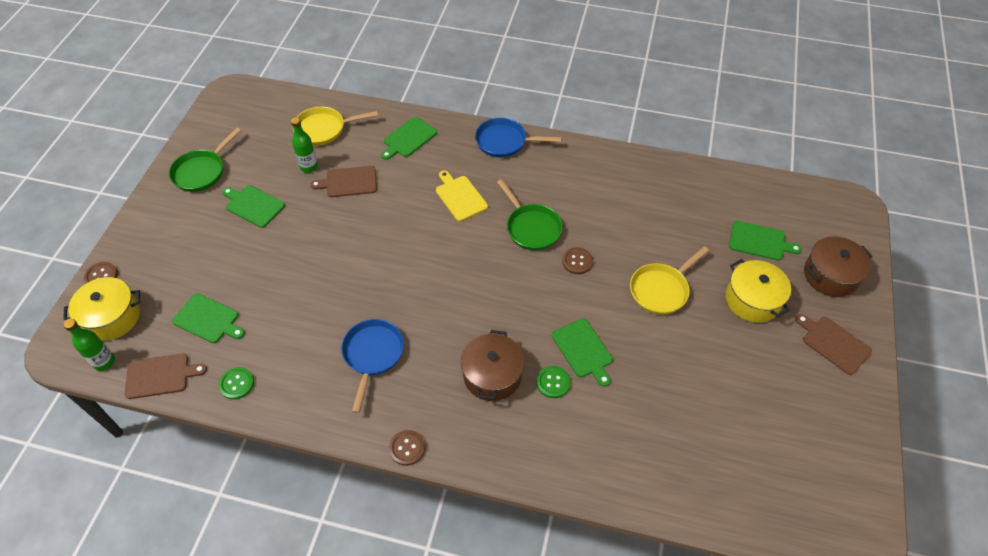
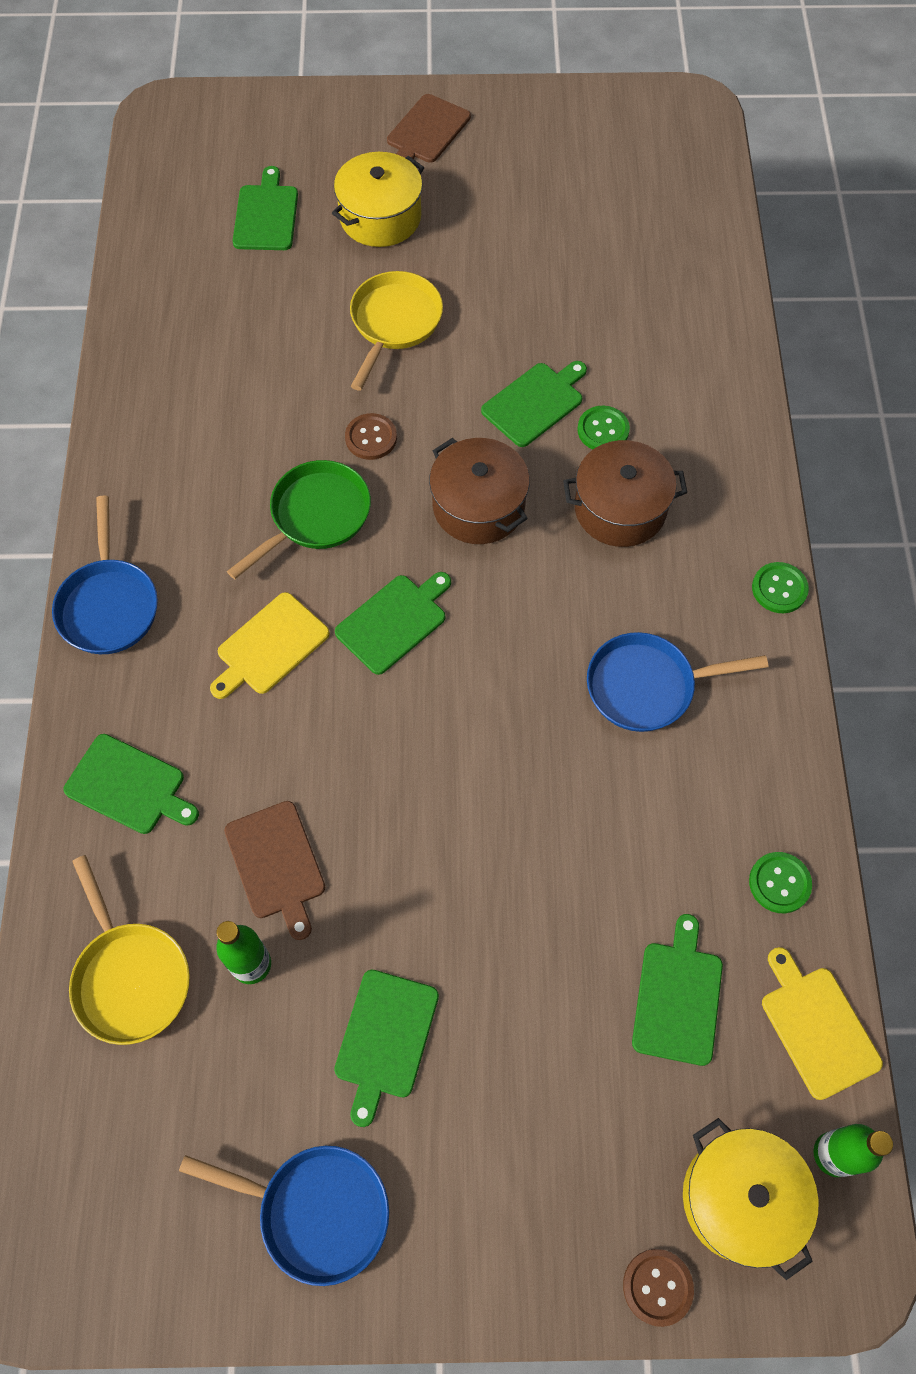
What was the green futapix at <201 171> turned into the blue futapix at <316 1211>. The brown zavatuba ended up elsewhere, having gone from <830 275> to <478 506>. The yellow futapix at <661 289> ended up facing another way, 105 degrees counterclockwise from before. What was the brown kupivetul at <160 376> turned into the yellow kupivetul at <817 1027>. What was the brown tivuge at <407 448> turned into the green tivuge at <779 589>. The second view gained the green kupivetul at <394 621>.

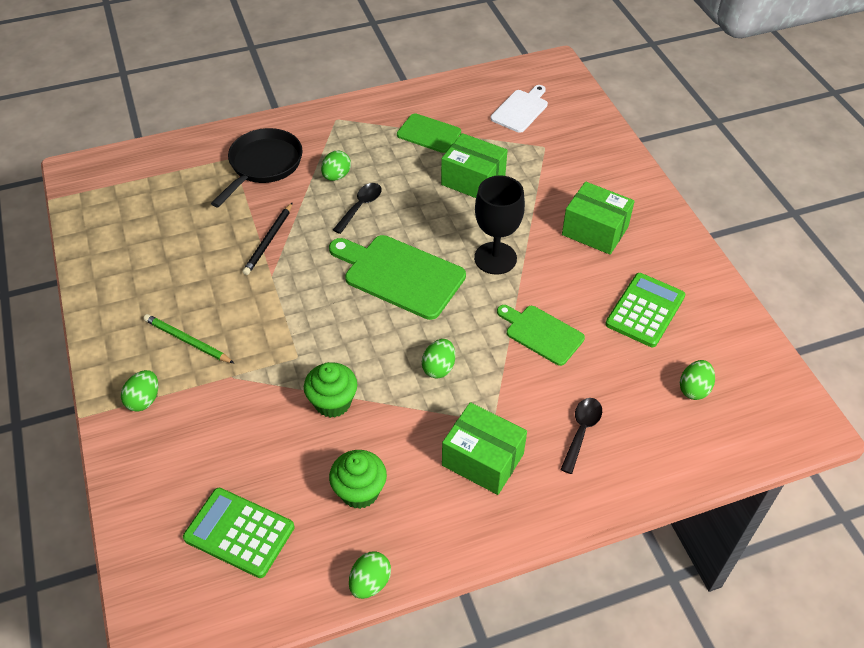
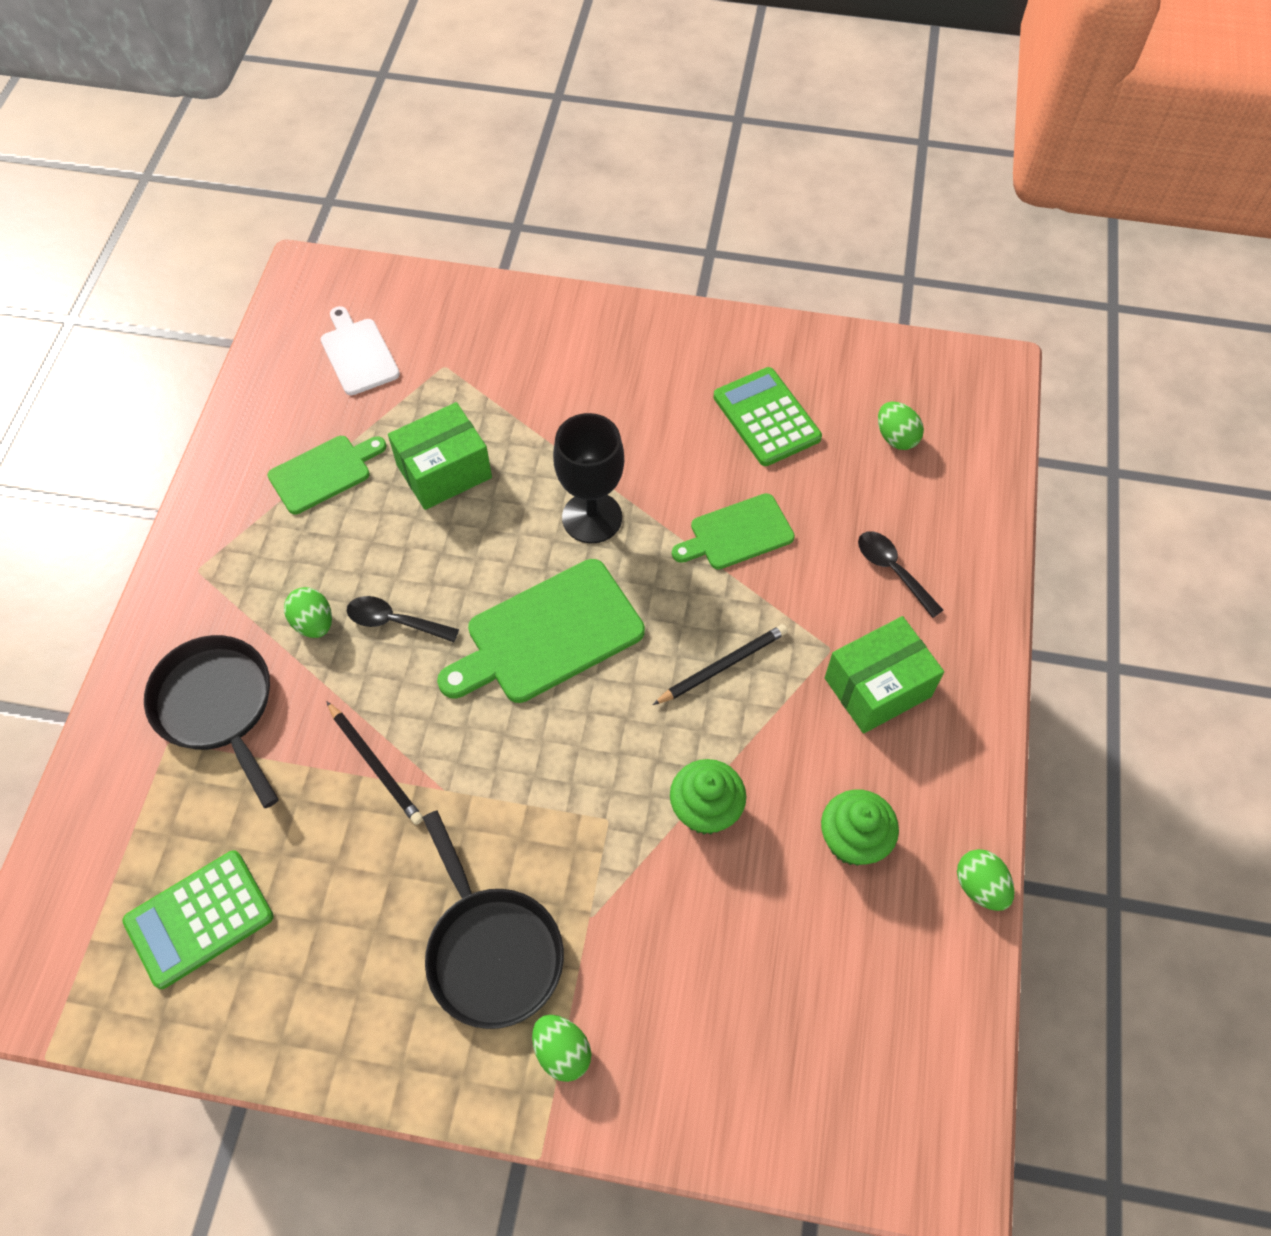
The second view lost the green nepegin at <595 231>. The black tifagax at <360 207> ended up facing another way, 45 degrees counterclockwise from before. Where the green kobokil stood at <187 341>, the black futapix came to stand at <491 951>. Where the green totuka stood at <438 368>, the black kobokil came to stand at <722 666>. The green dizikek ended up elsewhere, having gone from <239 533> to <199 919>.

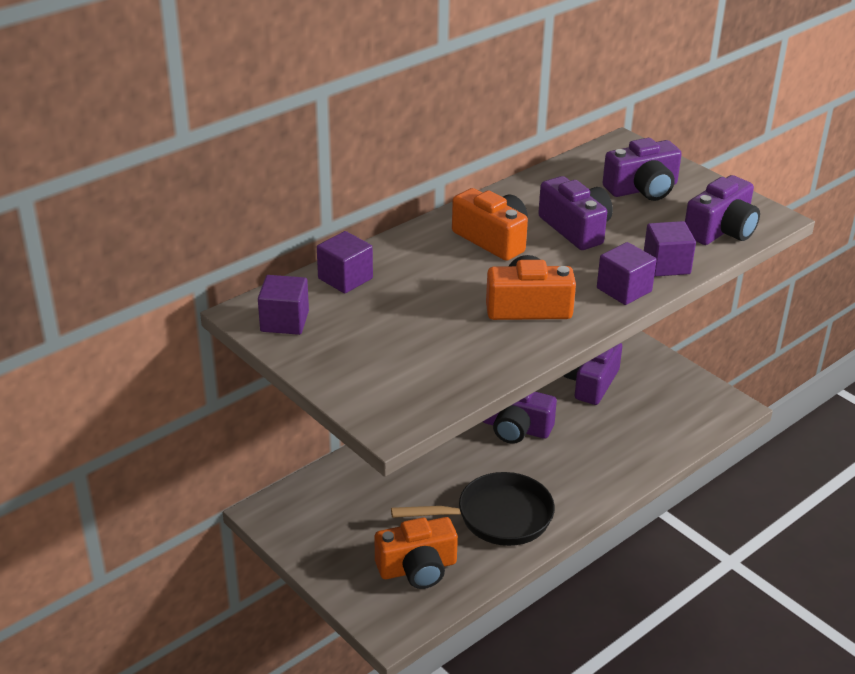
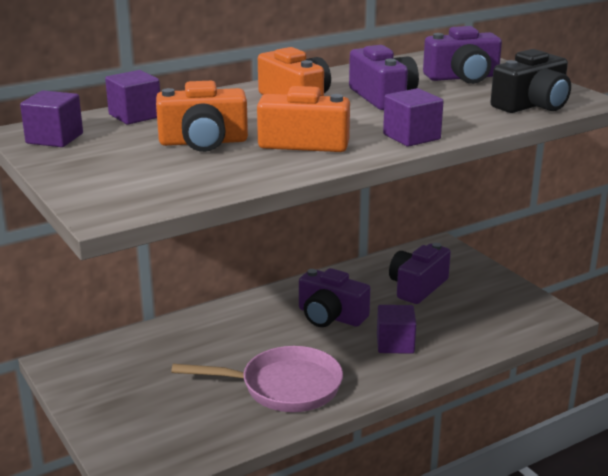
What was the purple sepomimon at <721 230> turned into the black sepomimon at <532 105>. The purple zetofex ended up elsewhere, having gone from <666 265> to <395 344>. What was the black futapix at <497 517> turned into the pink futapix at <283 387>. The orange sepomimon ended up elsewhere, having gone from <417 568> to <203 142>.

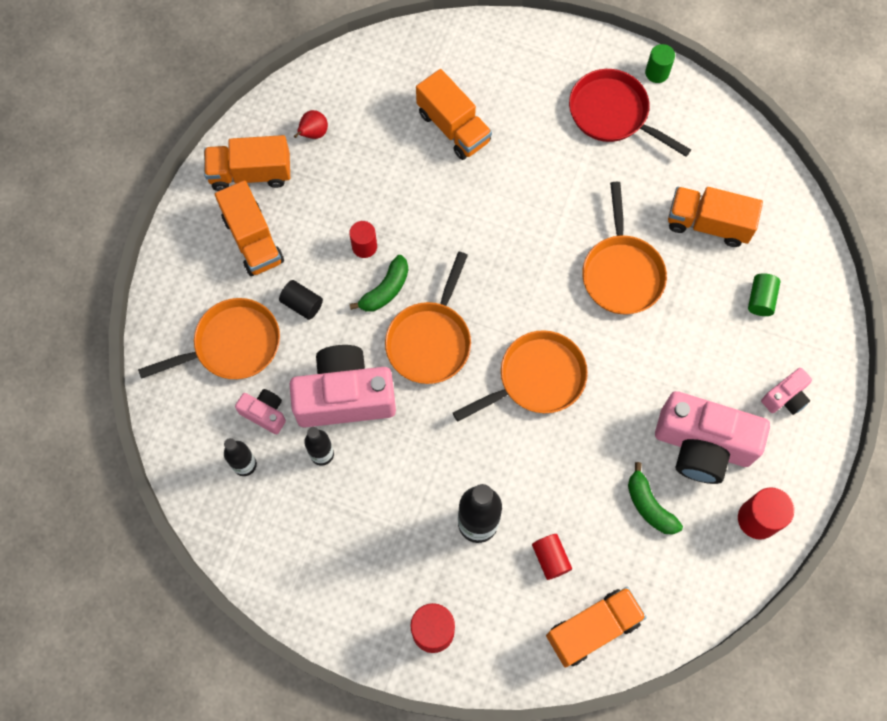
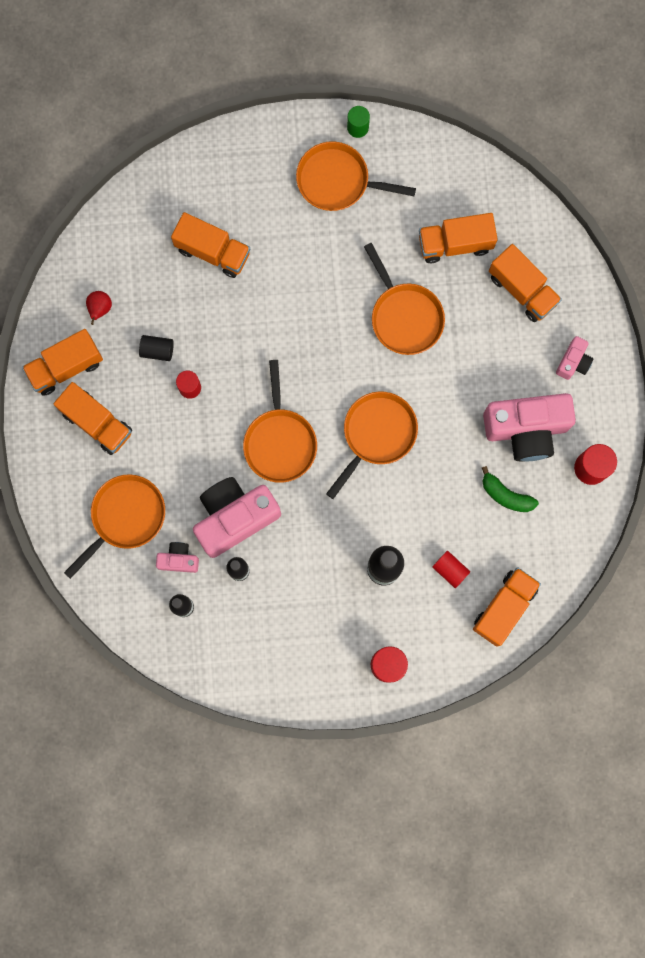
What was the red futapix at <613 114> turned into the orange futapix at <338 181>. The second view lost the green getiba at <385 290>. Where the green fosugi stood at <760 299>, the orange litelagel came to stand at <522 289>. The black fosugi ended up elsewhere, having gone from <302 304> to <157 350>.

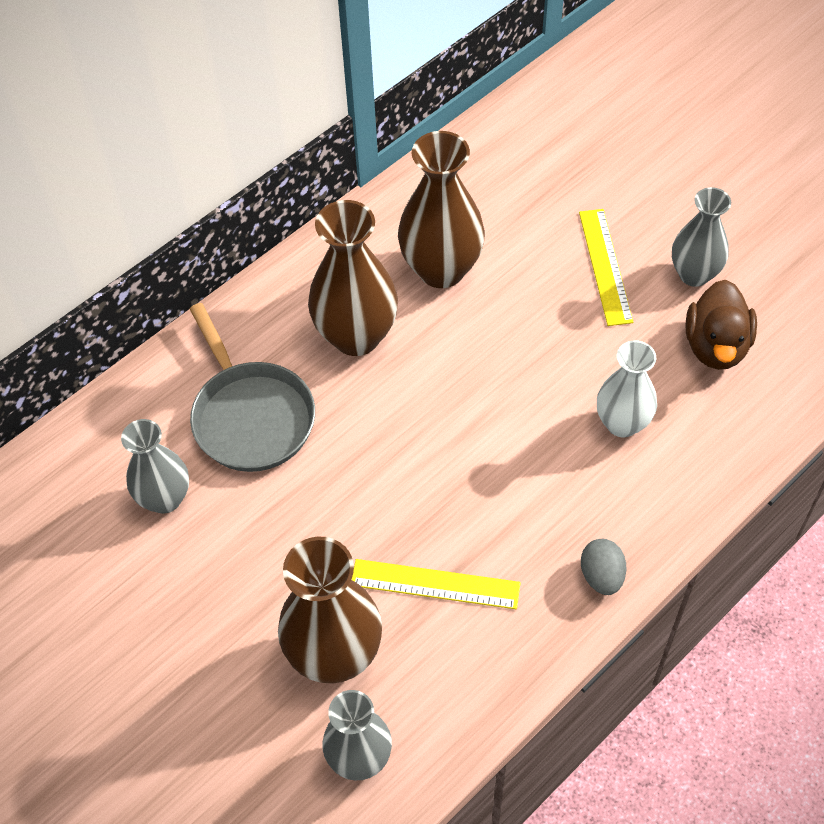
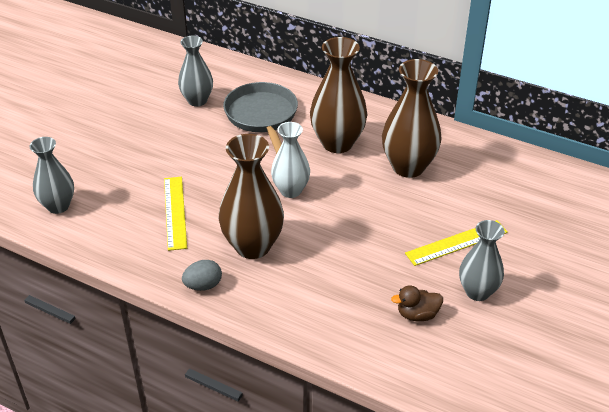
The size of the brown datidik at <716 346> changed by a factor of 0.63. The grey futapix at <251 416> ended up facing another way, 120 degrees clockwise from before. The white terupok ended up elsewhere, having gone from <622 423> to <290 190>. The brown terupok ended up elsewhere, having gone from <335 655> to <252 246>.

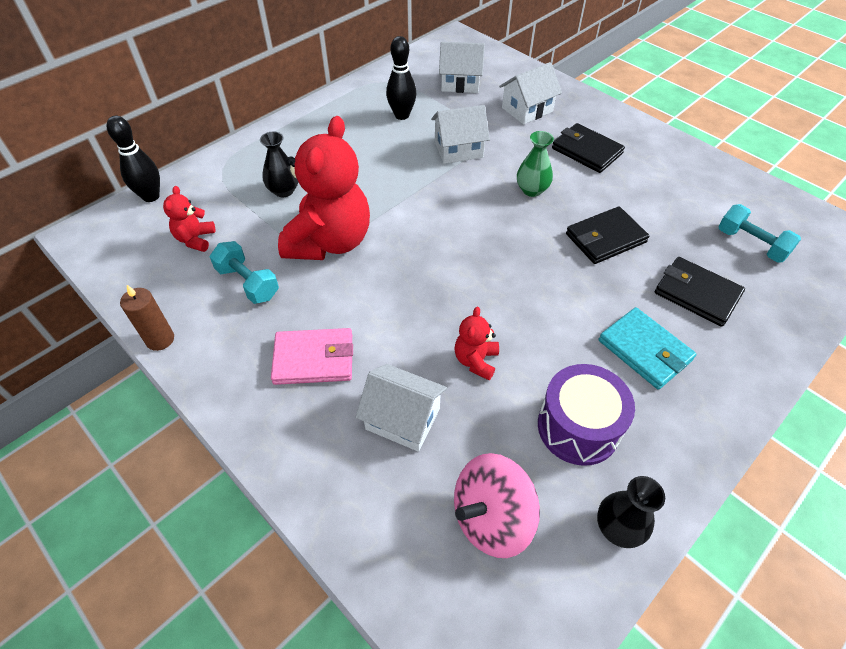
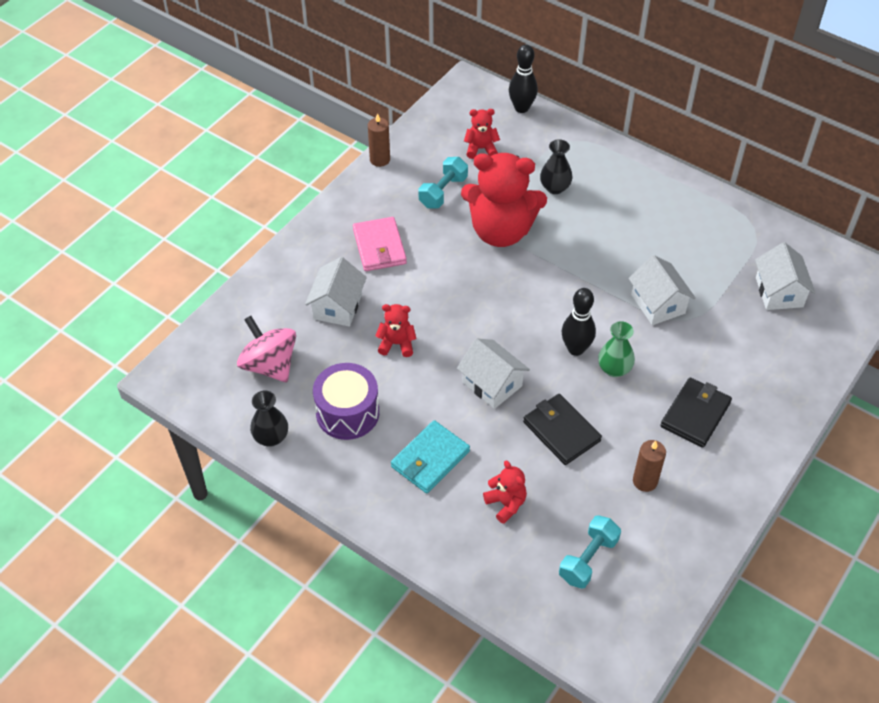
The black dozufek ended up elsewhere, having gone from <402 115> to <576 349>. The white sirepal ended up elsewhere, having gone from <527 110> to <492 384>. Where the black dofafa stood at <696 294>, the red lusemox came to stand at <506 504>. The second view gained the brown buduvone at <645 481>.

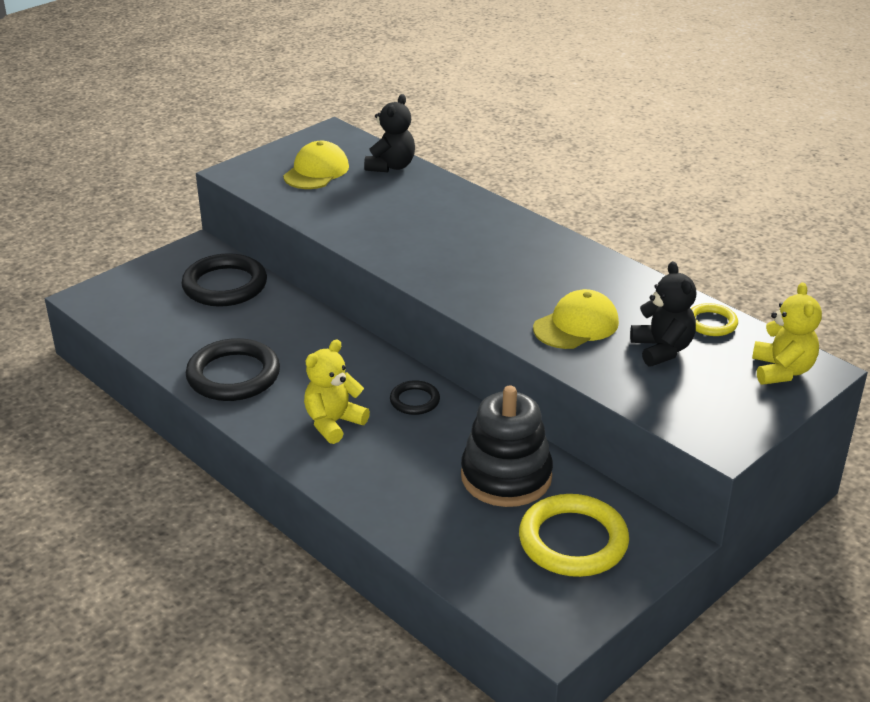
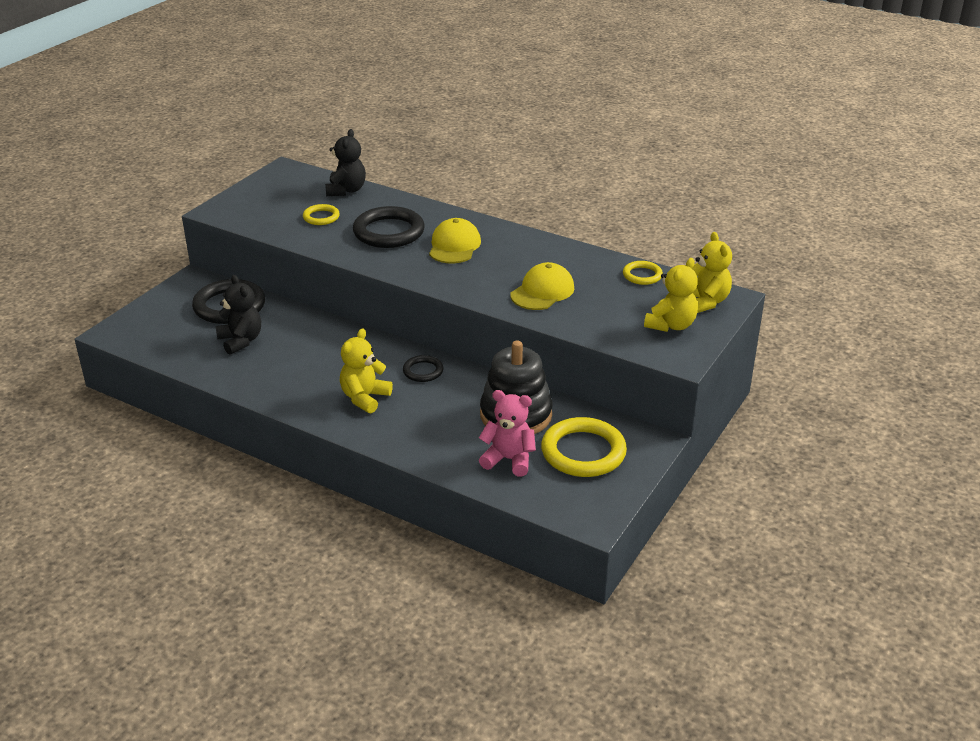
The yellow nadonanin ended up elsewhere, having gone from <316 171> to <454 246>. The black lusemox ended up elsewhere, having gone from <662 349> to <241 341>. The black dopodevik ended up elsewhere, having gone from <233 375> to <389 232>. The second view gained the yellow dopodevik at <321 217>. The second view gained the yellow lusemox at <671 325>. The second view gained the pink lusemox at <509 459>.

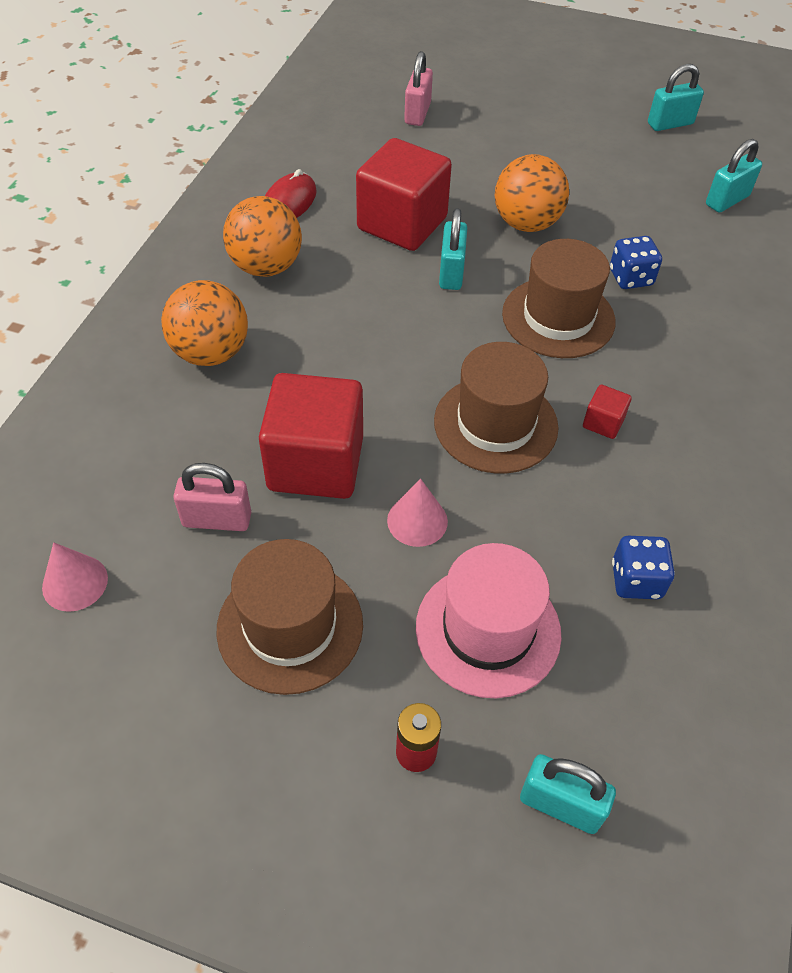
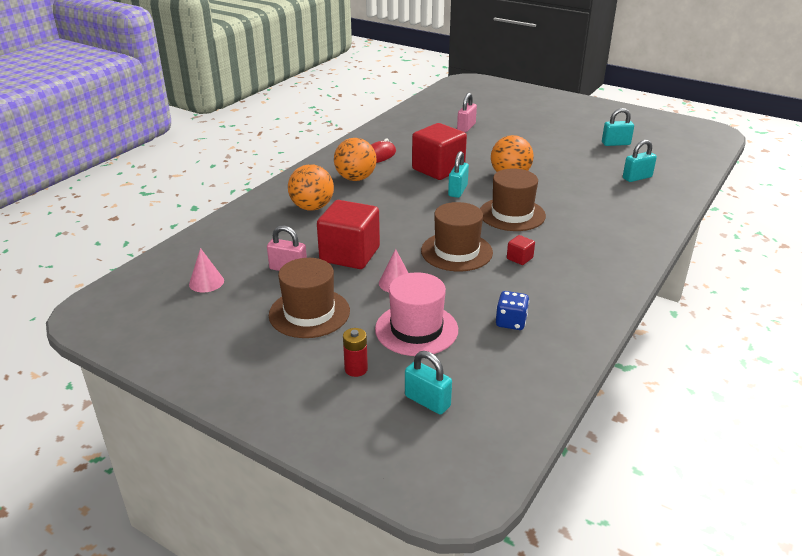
The second view lost the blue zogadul at <630 278>.

